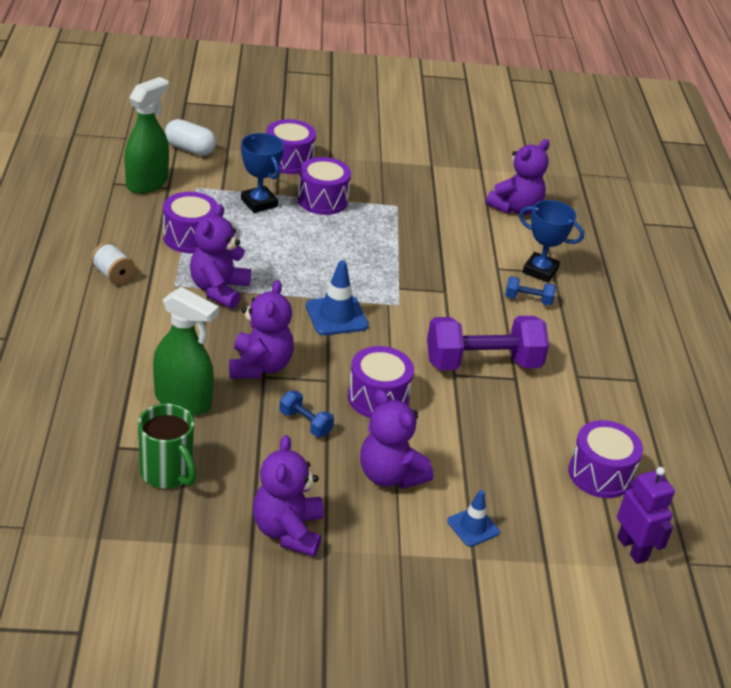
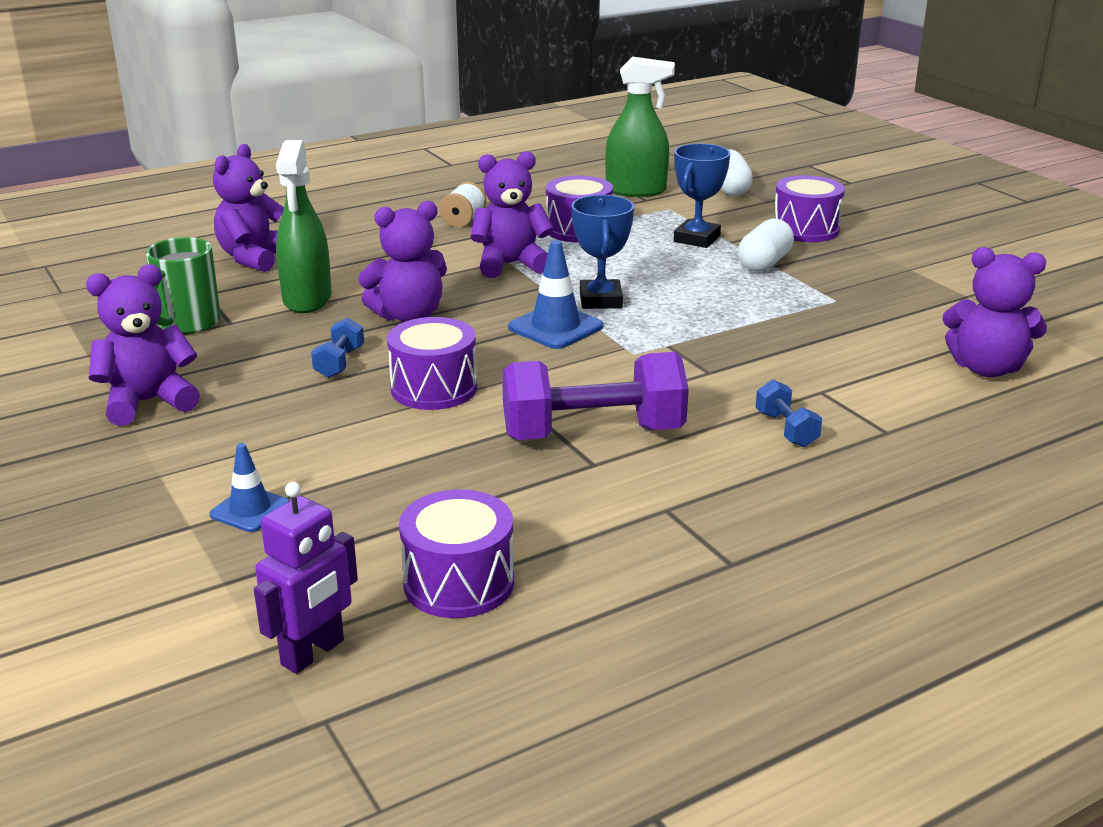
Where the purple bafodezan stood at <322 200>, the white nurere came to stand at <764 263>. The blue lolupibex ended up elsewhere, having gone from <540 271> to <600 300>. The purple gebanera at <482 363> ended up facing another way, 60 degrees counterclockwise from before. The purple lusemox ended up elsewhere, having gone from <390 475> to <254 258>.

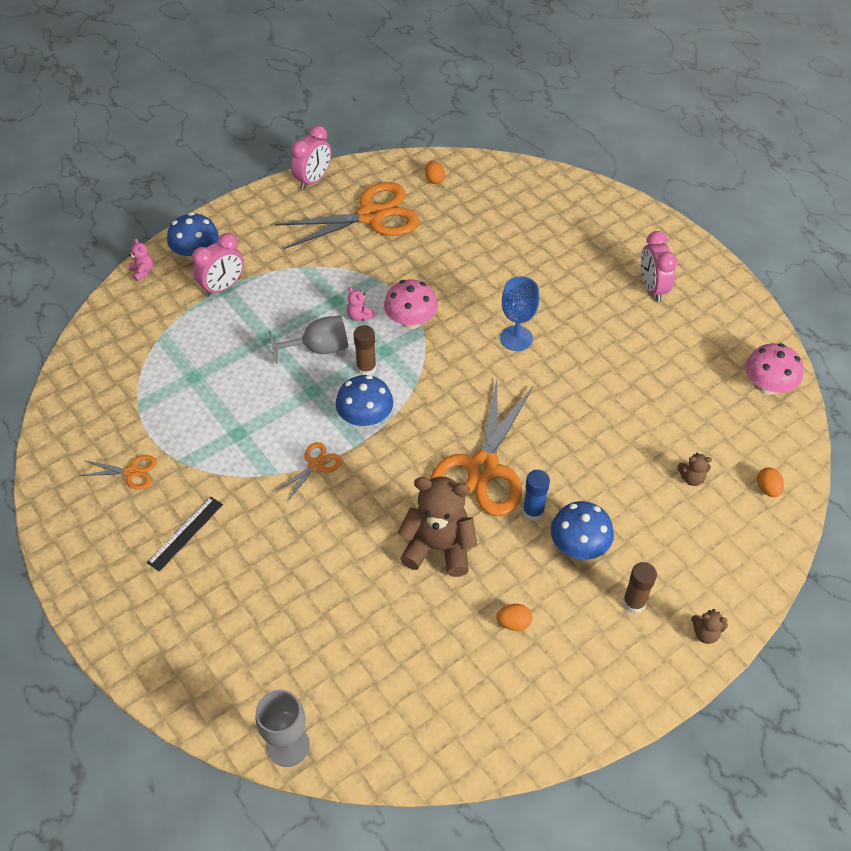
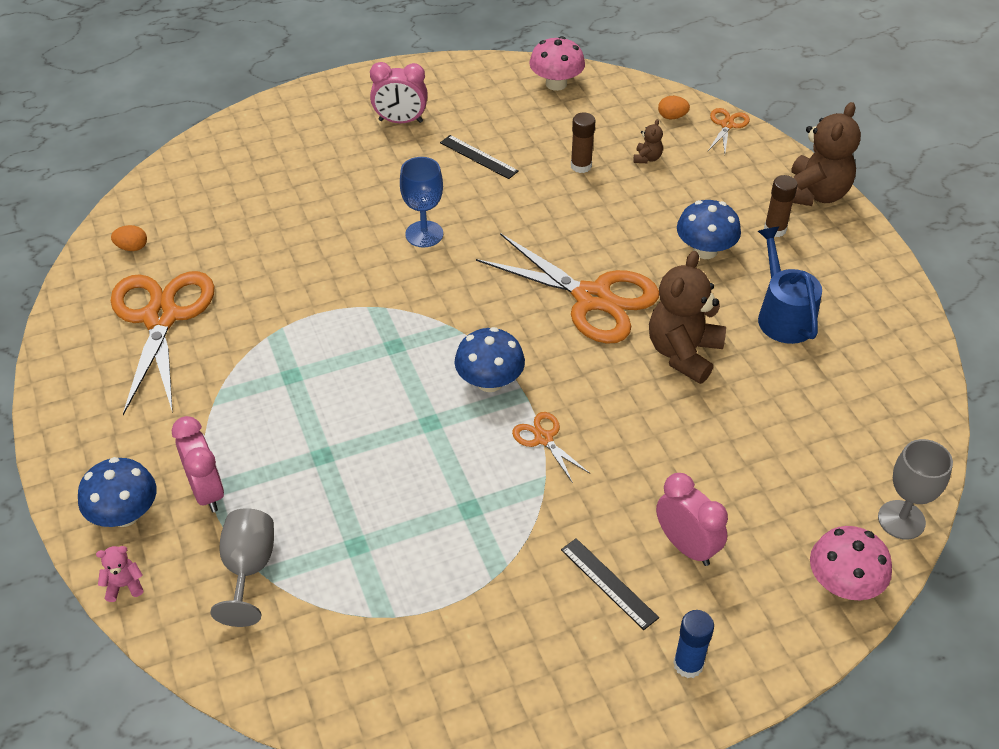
The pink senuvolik ended up elsewhere, having gone from <313 180> to <686 546>. The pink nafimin ended up elsewhere, having gone from <411 321> to <843 584>. The second view lost the pink lusemox at <359 316>. The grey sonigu ended up elsewhere, having gone from <319 349> to <248 569>. The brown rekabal ended up elsewhere, having gone from <366 368> to <581 166>. The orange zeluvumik ended up elsewhere, having gone from <132 472> to <727 125>. The blue rekabal ended up elsewhere, having gone from <533 511> to <688 664>. Where the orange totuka stood at <513 623>, the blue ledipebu came to stand at <783 316>. The size of the brown lusemox at <705 633> changed by a factor of 2.31. The second view gained the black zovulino at <478 157>.

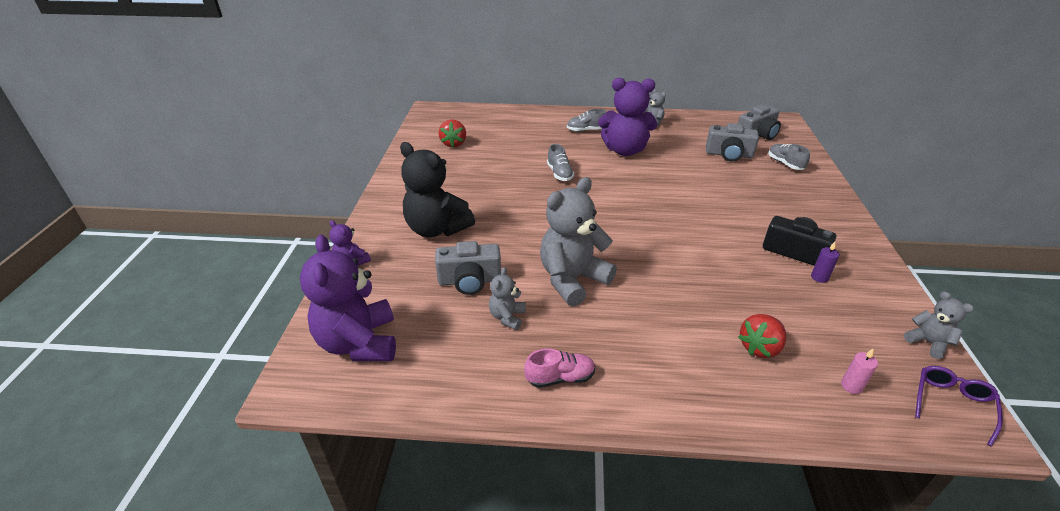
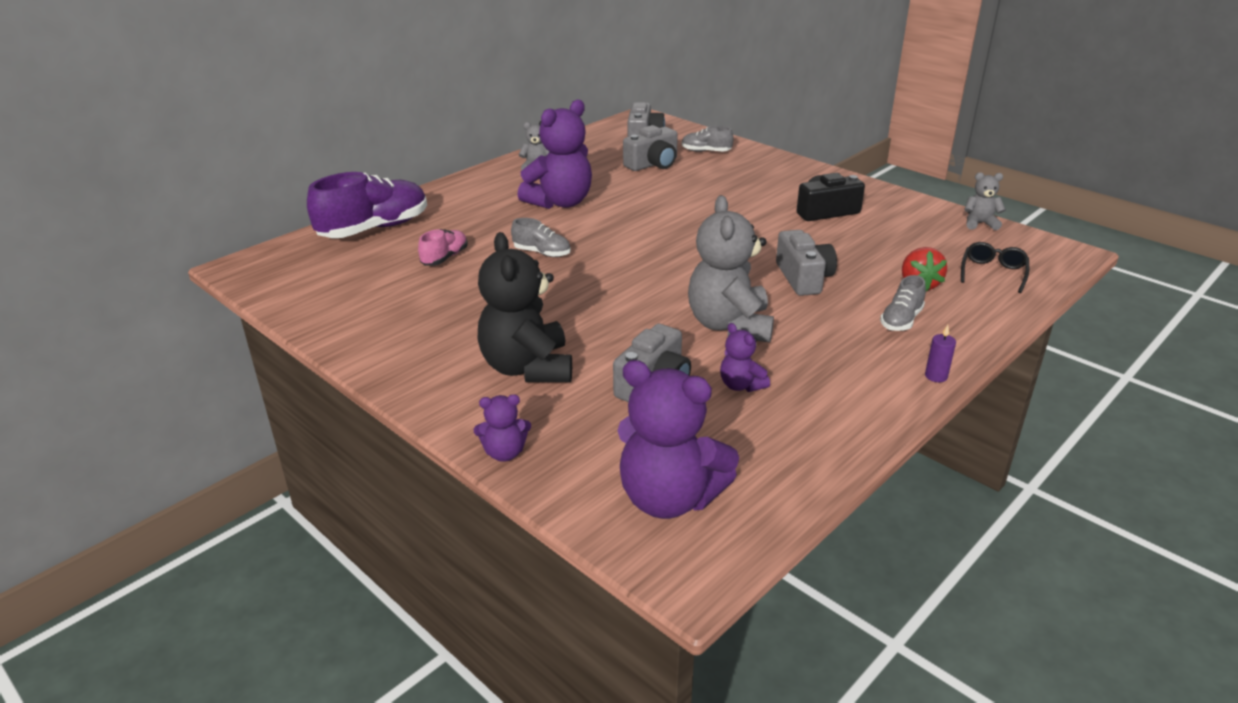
The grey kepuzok ended up elsewhere, having gone from <586 130> to <901 320>. The second view lost the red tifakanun at <453 144>. The black lusemox at <437 229> ended up facing another way, 90 degrees clockwise from before. The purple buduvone ended up elsewhere, having gone from <819 277> to <936 376>. What was the grey lusemox at <507 317> turned into the purple lusemox at <741 385>. The pink kepuzok ended up elsewhere, having gone from <560 378> to <445 258>. Where the pink buduvone stood at <851 386>, the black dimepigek came to stand at <993 273>. The second view lost the purple dimepigek at <952 404>. The second view gained the purple kepuzok at <374 229>. The second view gained the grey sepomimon at <803 278>.

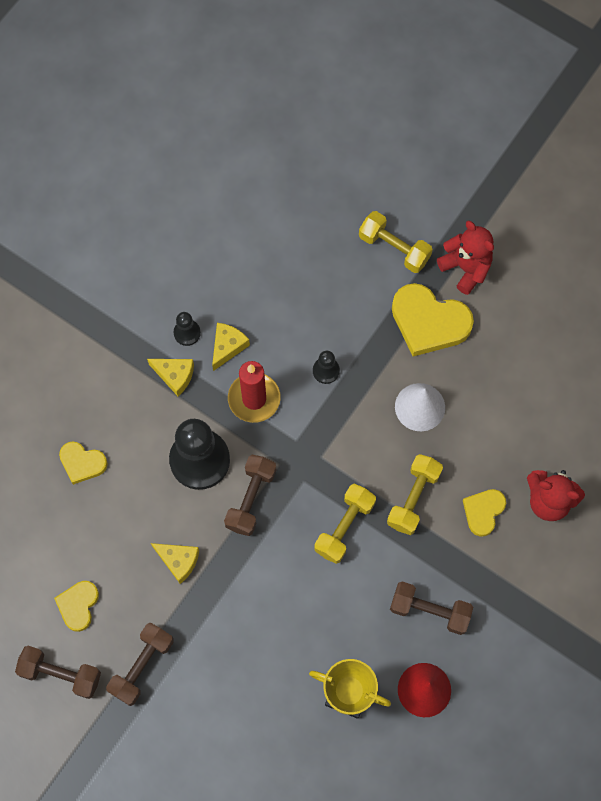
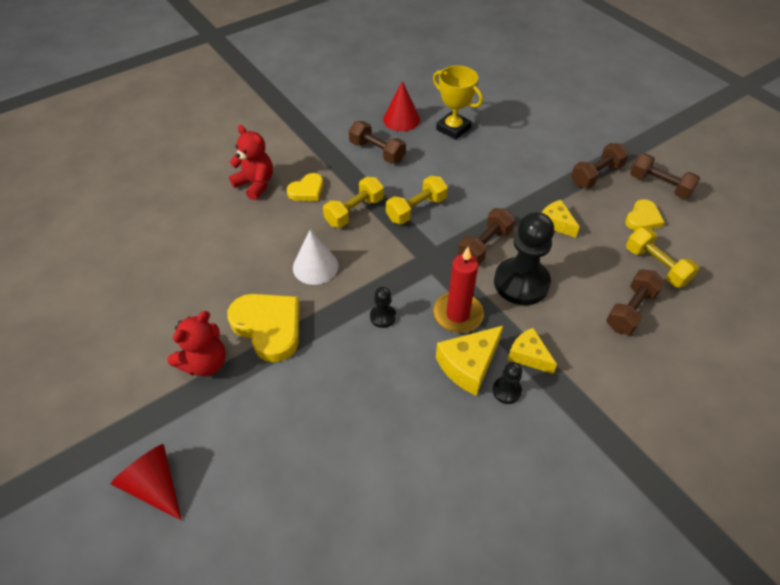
The yellow gebanera ended up elsewhere, having gone from <394 248> to <656 266>. The red lusemox at <466 268> ended up facing another way, 120 degrees counterclockwise from before. The size of the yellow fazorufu at <227 347> changed by a factor of 1.51. Where the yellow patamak stood at <82 463>, the brown gebanera came to stand at <631 310>. The second view gained the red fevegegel at <155 485>.

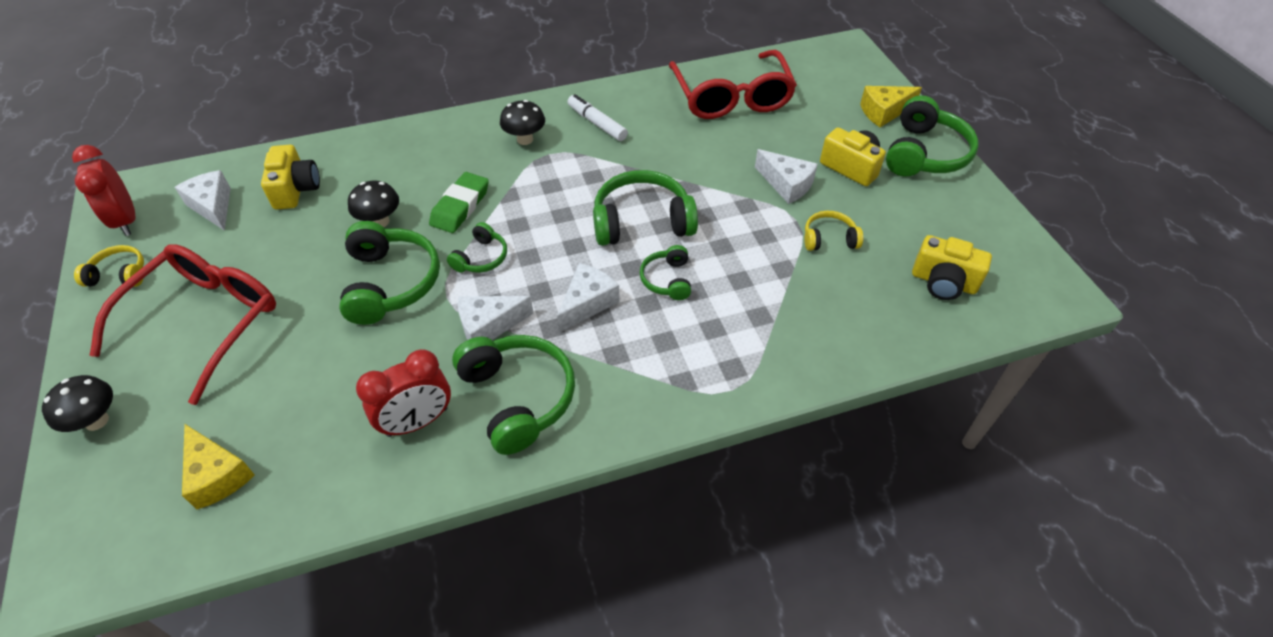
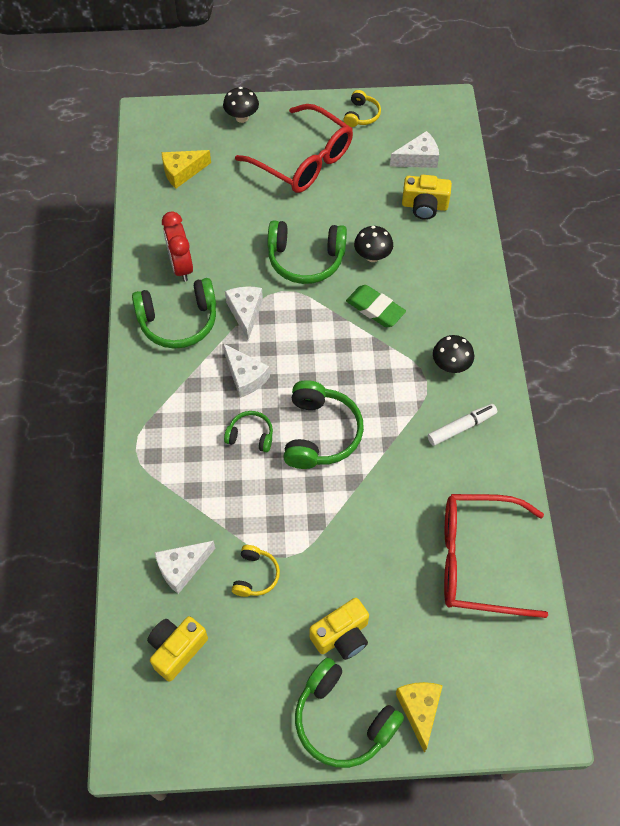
The second view lost the red senuvolik at <126 220>. The white fazorufu ended up elsewhere, having gone from <786 184> to <182 568>. The second view lost the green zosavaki at <481 258>.

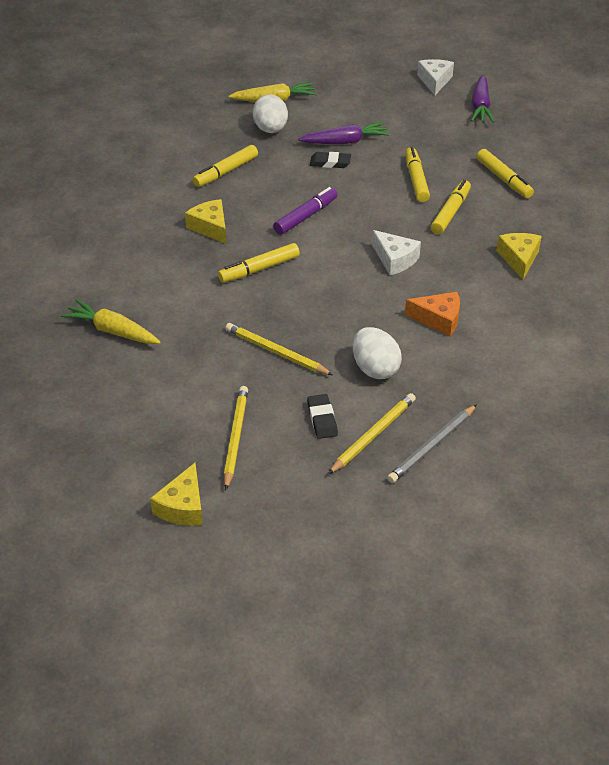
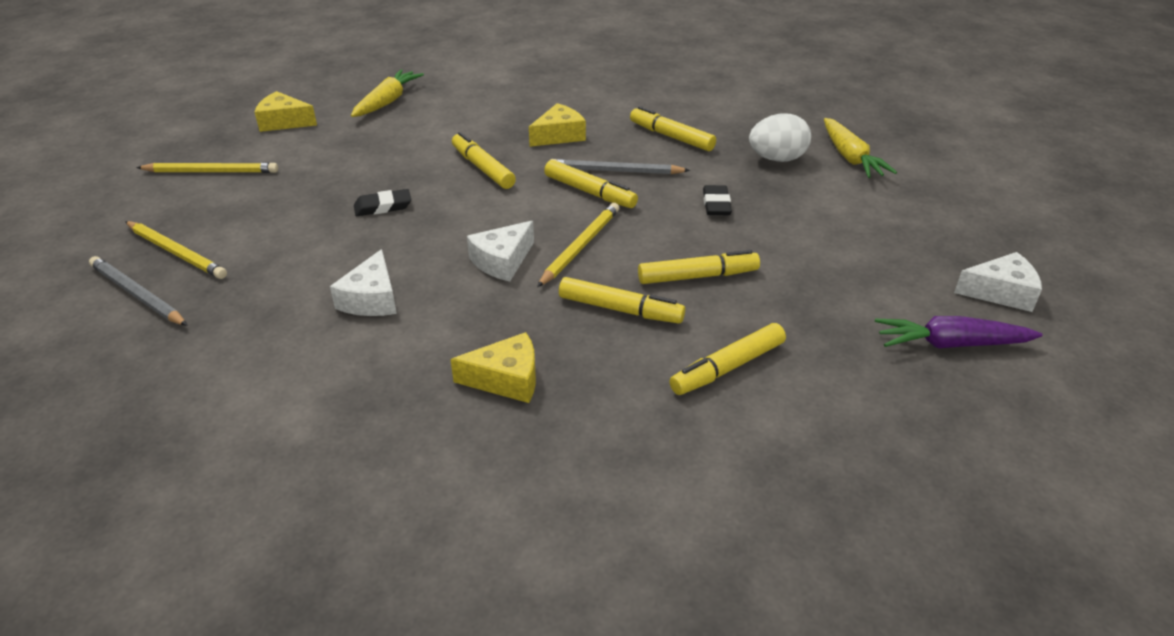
The second view lost the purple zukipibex at <345 142>. What was the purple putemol at <306 216> turned into the yellow putemol at <590 192>. What was the orange fazorufu at <438 319> turned into the white fazorufu at <372 299>. The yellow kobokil ended up elsewhere, having gone from <276 352> to <580 246>. The second view lost the white totuka at <375 369>. The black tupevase ended up elsewhere, having gone from <322 419> to <383 207>. The yellow fazorufu ended up elsewhere, having gone from <183 506> to <284 122>. The second view gained the grey kobokil at <616 171>.

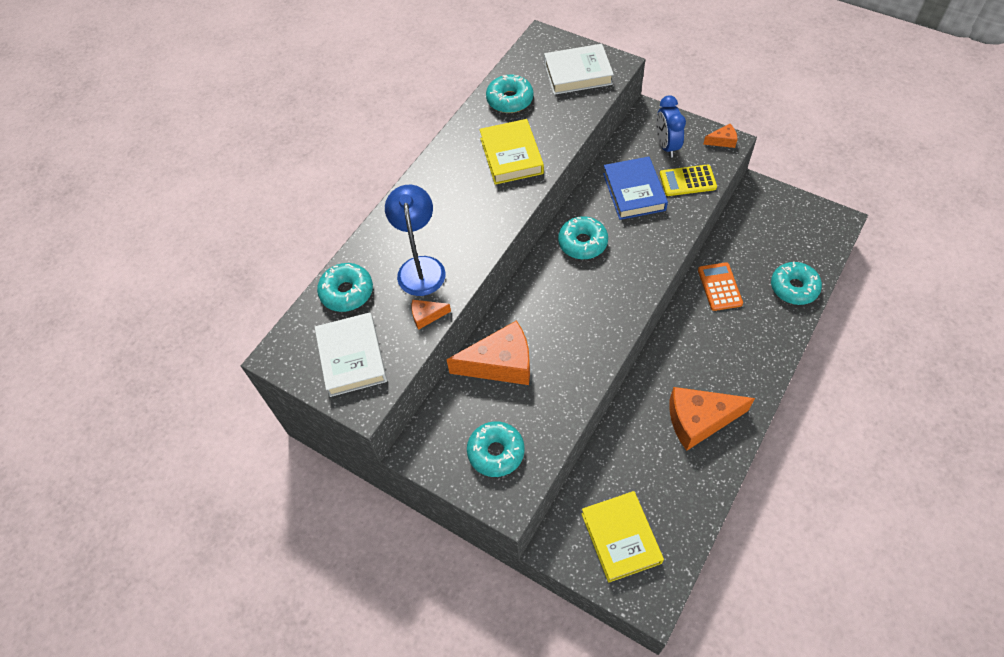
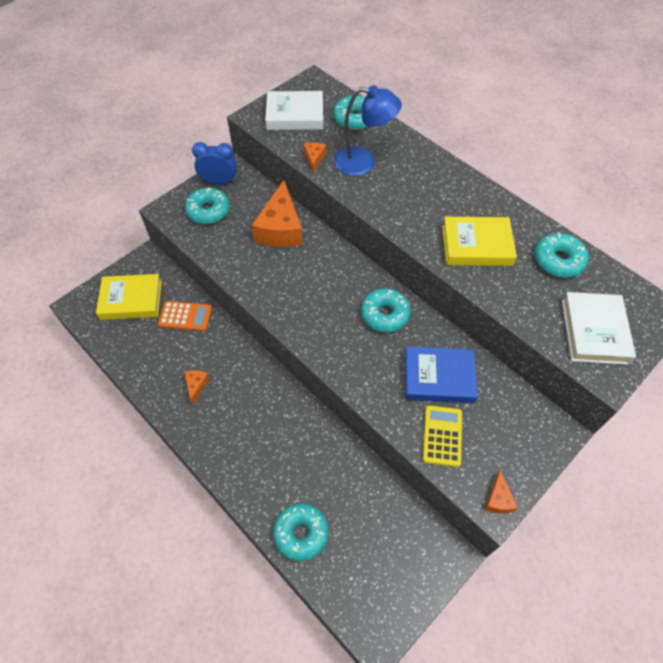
The blue senuvolik ended up elsewhere, having gone from <666 146> to <219 182>. The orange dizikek ended up elsewhere, having gone from <719 287> to <185 316>. The size of the orange fazorufu at <699 420> changed by a factor of 0.45.

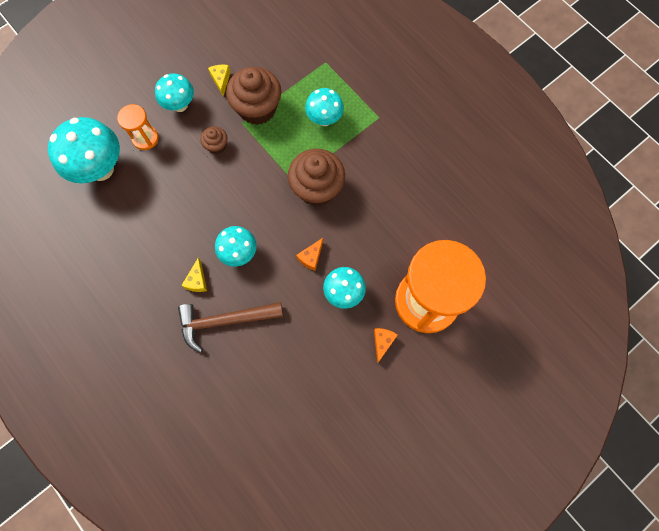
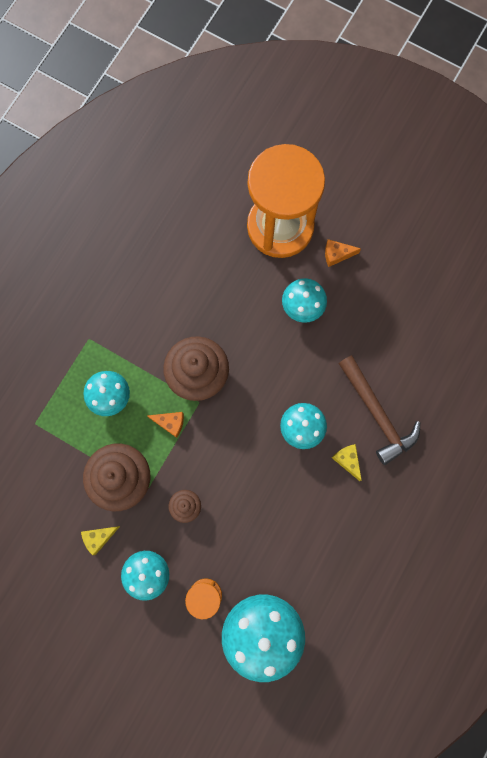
The orange fazorufu ended up elsewhere, having gone from <311 257> to <170 423>. The yellow fazorufu at <197 280> ended up facing another way, 105 degrees counterclockwise from before.

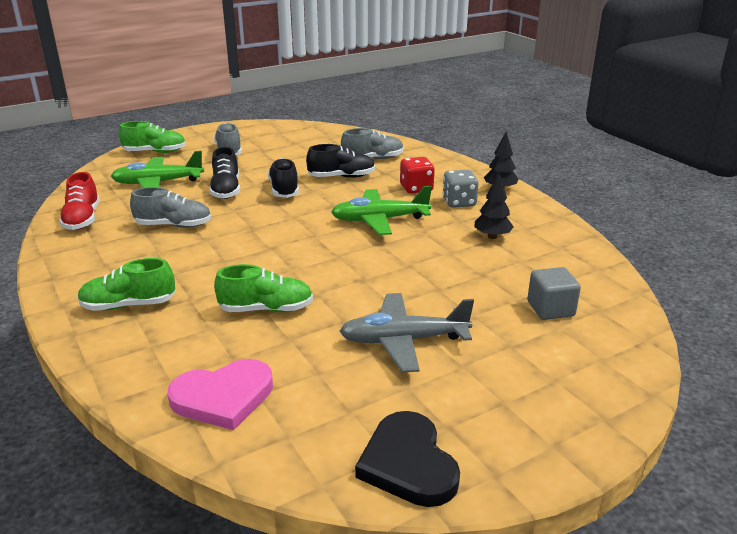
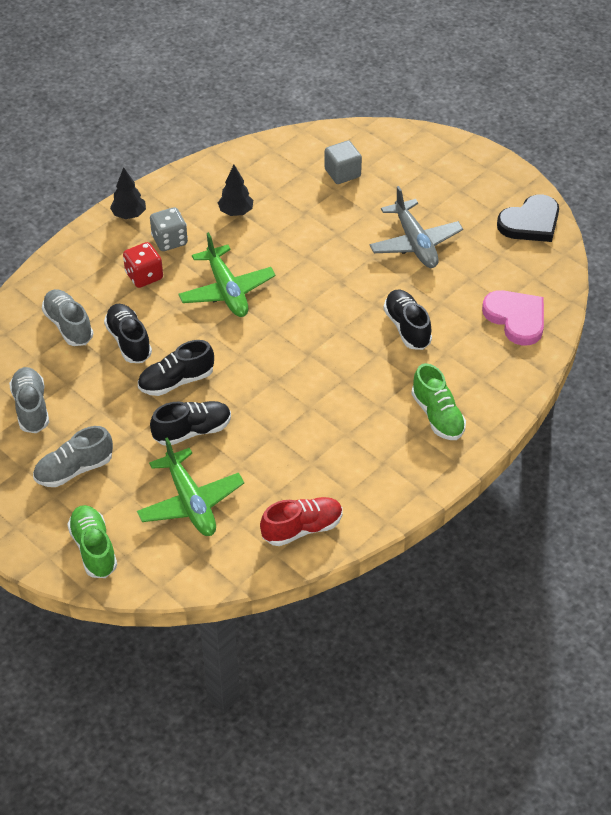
The grey kepuzok ended up elsewhere, having gone from <174 225> to <31 407>. What was the green kepuzok at <266 309> turned into the black kepuzok at <407 327>.

